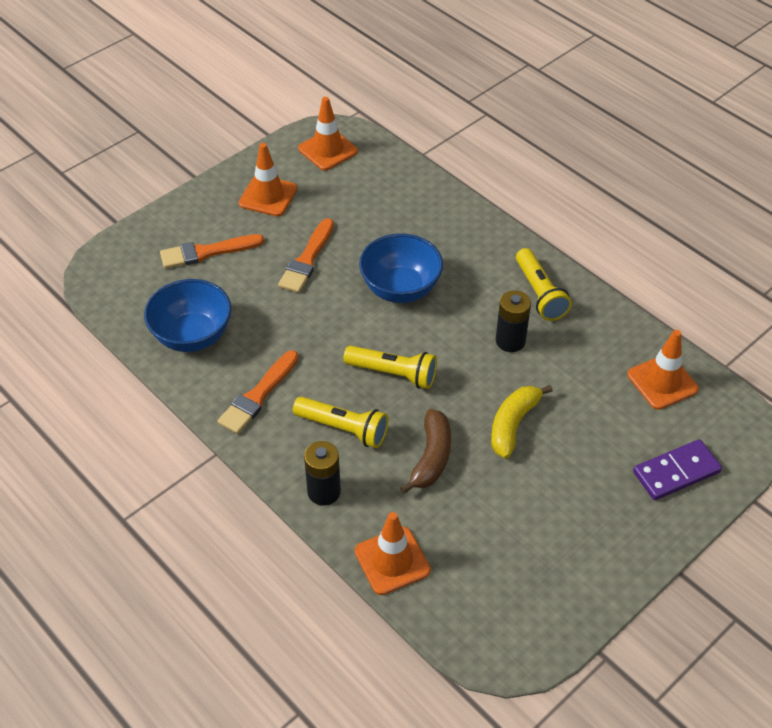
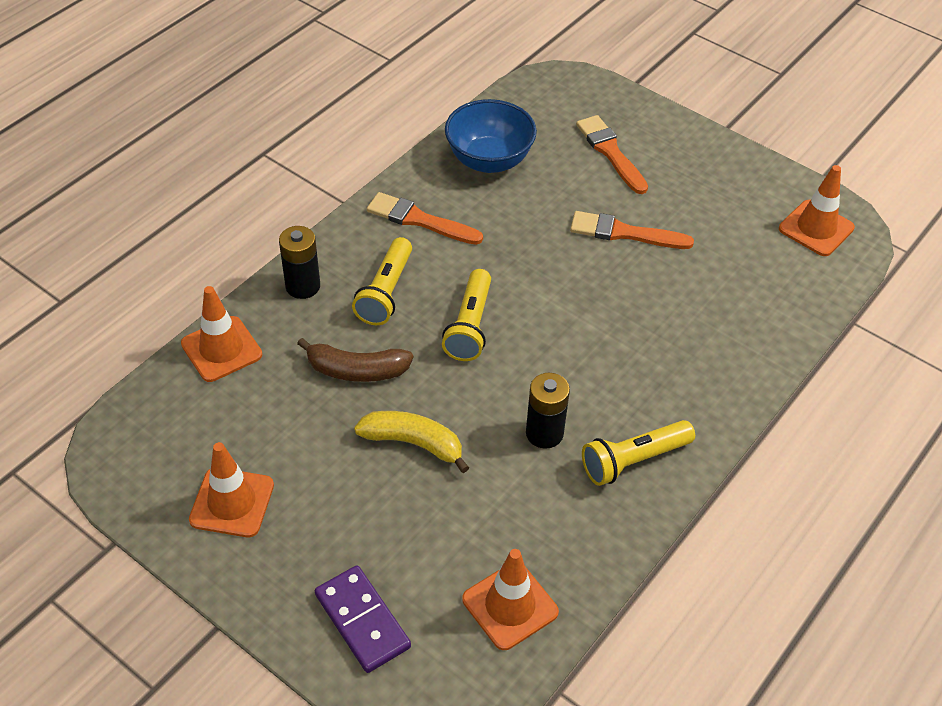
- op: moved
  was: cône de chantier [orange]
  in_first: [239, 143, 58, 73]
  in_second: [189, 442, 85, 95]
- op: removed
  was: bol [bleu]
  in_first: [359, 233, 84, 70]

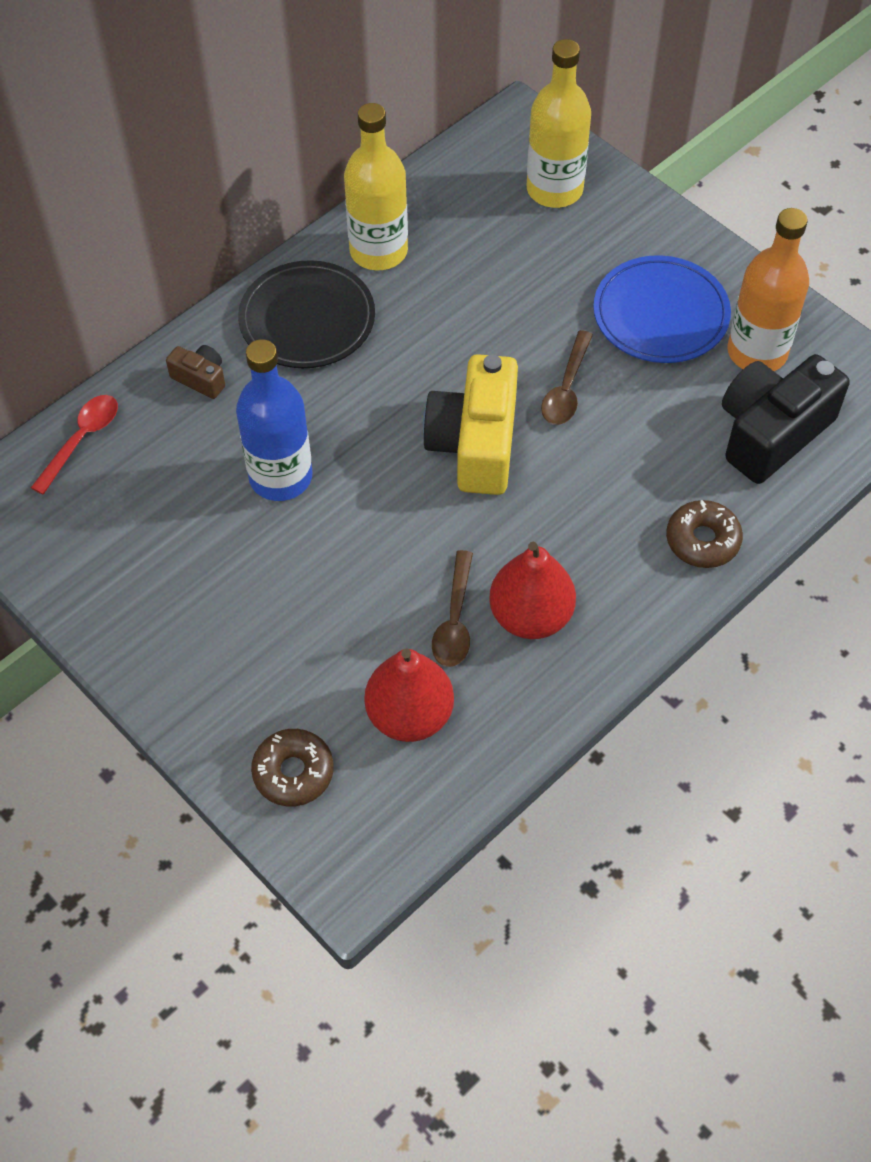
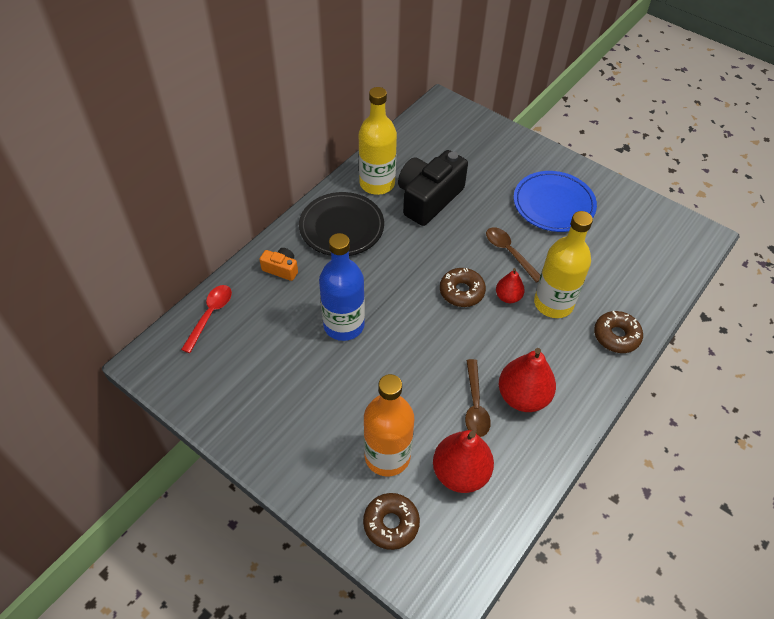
- op: moved
  was: bouteille [jaune]
  in_first: [527, 39, 64, 169]
  in_second: [534, 211, 59, 107]
- op: moved
  was: bouteille [orange]
  in_first: [728, 208, 81, 163]
  in_second: [364, 374, 50, 102]
- op: turned
  was: cuillère [marron]
  in_first: [541, 330, 52, 95]
  in_second: [486, 227, 54, 56]
  clockwise: 135
- op: recoloured
  was: appareil photo [marron]
  now: appareil photo [orange]
  in_first: [166, 345, 59, 54]
  in_second: [259, 248, 39, 33]
- op: replaced
  was: appareil photo [jaune]
  now: beignet [marron]
  in_first: [423, 354, 95, 141]
  in_second: [440, 268, 46, 39]
- op: moved
  was: appareil photo [noir]
  in_first: [722, 354, 128, 130]
  in_second: [398, 150, 70, 76]
- op: added
  now: poire [rouge]
  in_second: [496, 268, 29, 35]

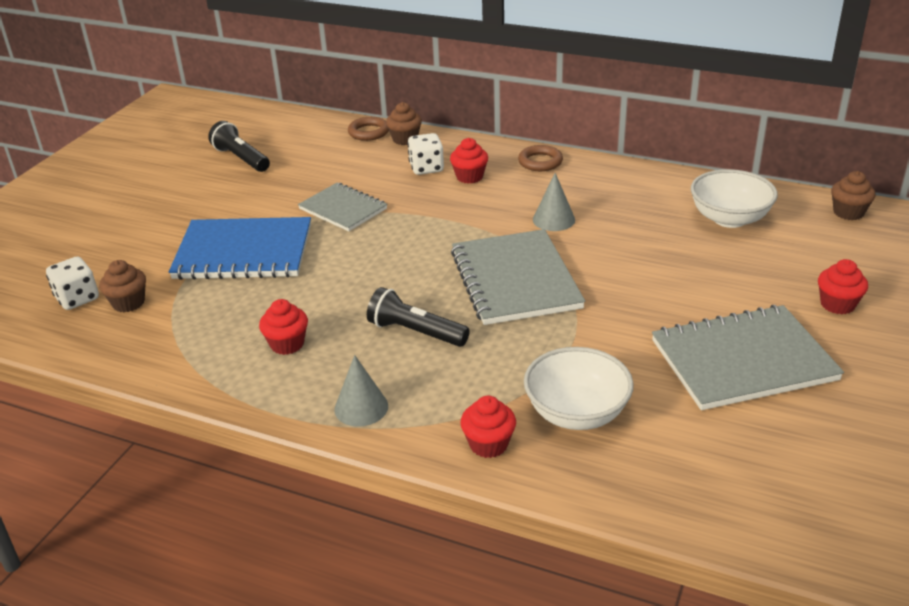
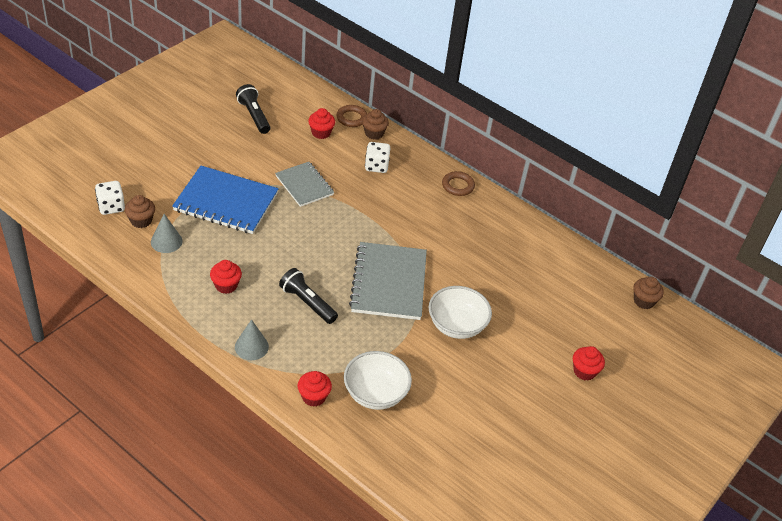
- op: moved
  was: muffin [rouge]
  in_first: [450, 138, 38, 46]
  in_second: [308, 108, 27, 31]
- op: moved
  was: bol [blanc]
  in_first: [691, 169, 87, 59]
  in_second: [428, 286, 64, 53]
- op: moved
  was: cône [gris]
  in_first: [533, 173, 42, 58]
  in_second: [151, 214, 32, 39]
- op: removed
  was: carnet [gris]
  in_first: [652, 305, 192, 105]

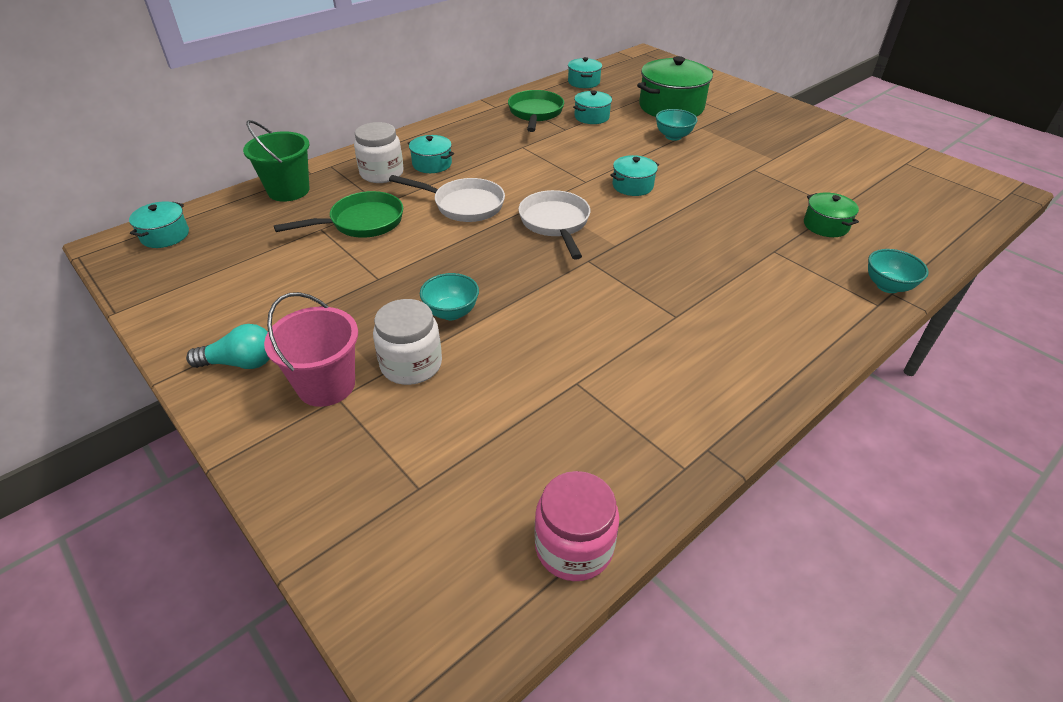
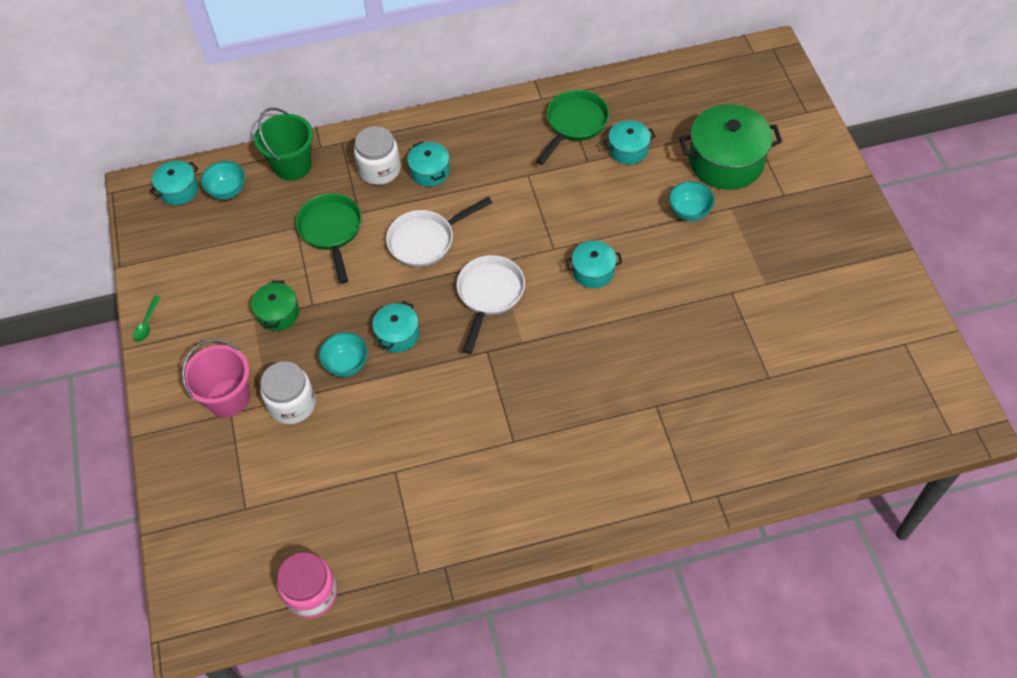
- op: moved
  was: marmite [turquoise]
  in_first: [568, 57, 34, 31]
  in_second: [372, 301, 47, 52]
- op: turned
  was: poêle [blanc]
  in_first: [389, 175, 116, 47]
  in_second: [386, 197, 106, 70]
  clockwise: 105
- op: turned
  was: poêle [vert]
  in_first: [274, 191, 129, 47]
  in_second: [296, 193, 66, 91]
  clockwise: -105
- op: moved
  was: marmite [vert]
  in_first: [804, 192, 55, 45]
  in_second: [251, 280, 48, 51]
- op: moved
  was: bol [turquoise]
  in_first: [868, 249, 61, 44]
  in_second: [201, 161, 44, 39]
- op: removed
  was: ampoule [turquoise]
  in_first: [186, 324, 84, 45]
- op: added
  now: cuillère [vert]
  in_second: [133, 296, 28, 46]

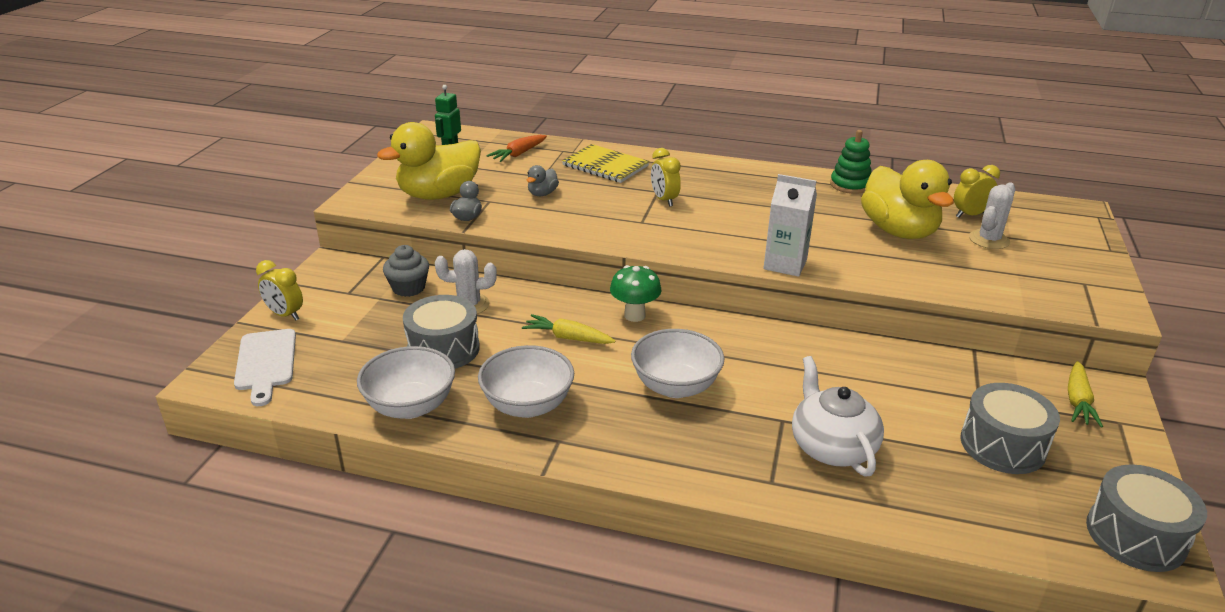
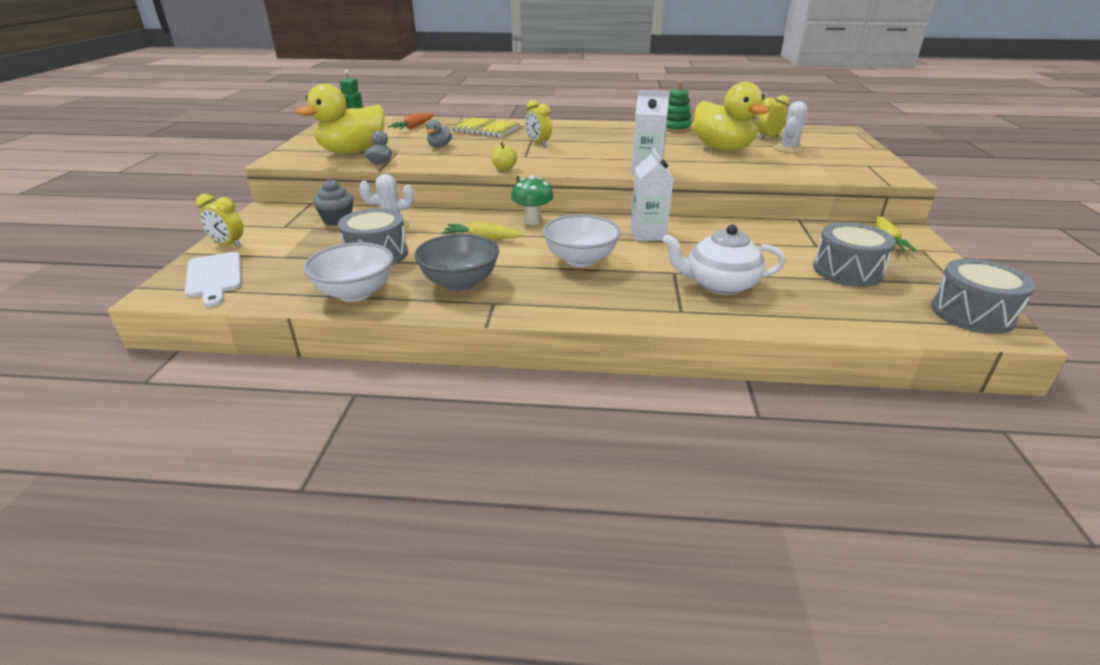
- op: recoloured
  was: bol [blanc]
  now: bol [gris]
  in_first: [478, 345, 96, 73]
  in_second: [414, 234, 85, 57]
- op: turned
  was: théière [blanc]
  in_first: [792, 356, 92, 121]
  in_second: [662, 224, 123, 71]
  clockwise: -60
- op: added
  now: pomme [jaune]
  in_second: [491, 142, 26, 29]
- op: added
  now: brique de lait [blanc]
  in_second: [630, 148, 44, 93]

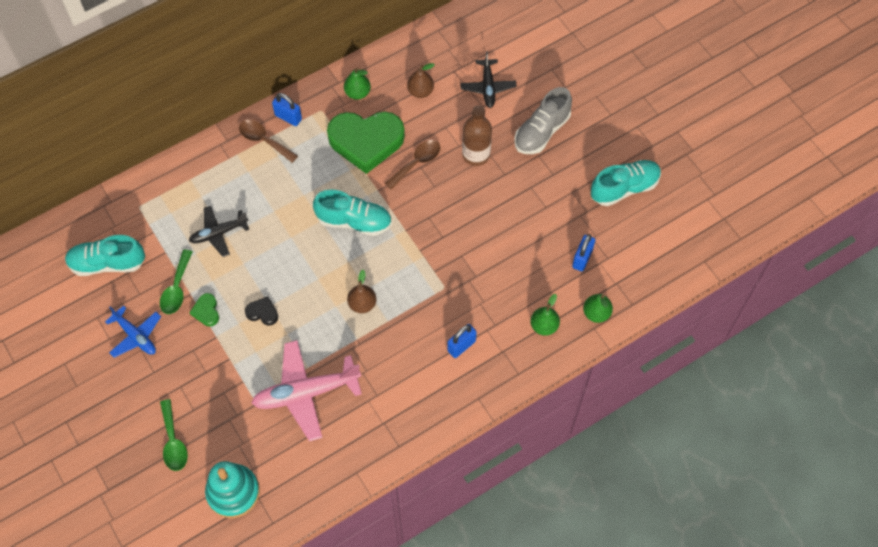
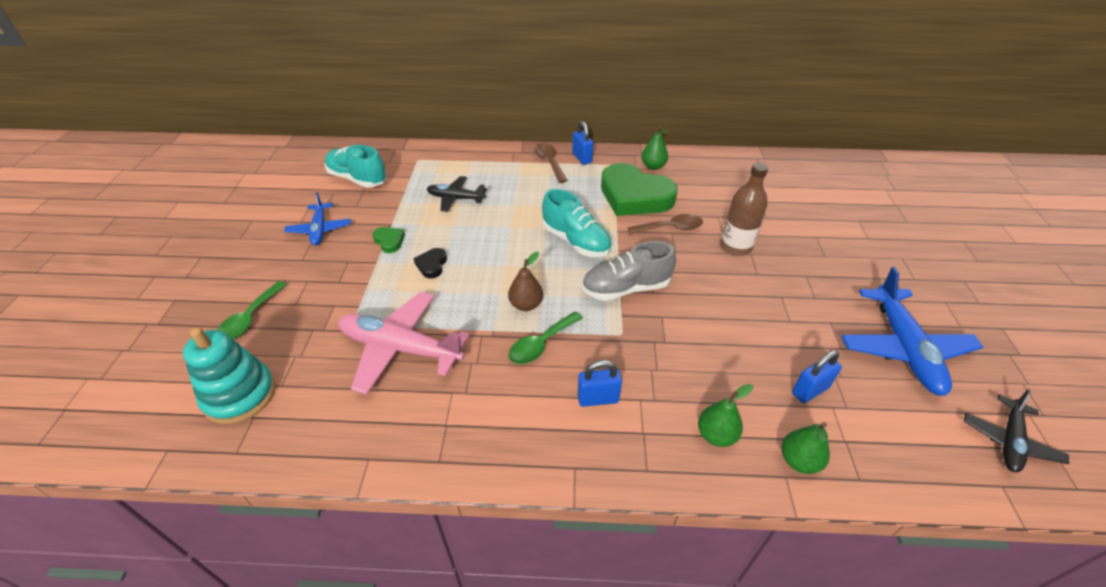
- op: moved
  was: avion [noir]
  in_first: [460, 51, 57, 57]
  in_second: [964, 389, 105, 83]
- op: removed
  was: poire [marron]
  in_first: [407, 63, 28, 35]
- op: moved
  was: chaussure [gris]
  in_first: [514, 87, 58, 67]
  in_second: [582, 241, 94, 60]
- op: replaced
  was: chaussure [turquoise]
  now: avion [bleu]
  in_first: [591, 160, 70, 46]
  in_second: [842, 267, 141, 129]
- op: moved
  was: cuillère [vert]
  in_first: [160, 249, 33, 65]
  in_second: [508, 311, 75, 53]
- op: turned
  was: cœur [vert]
  in_first: [189, 293, 30, 33]
  in_second: [372, 227, 33, 26]
  clockwise: 120
- op: turned
  was: cœur [noir]
  in_first: [245, 296, 33, 30]
  in_second: [414, 248, 33, 31]
  clockwise: -135

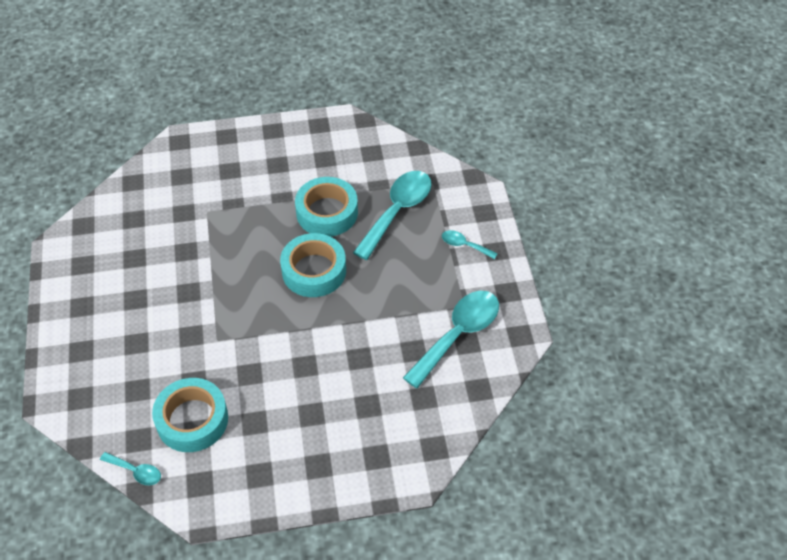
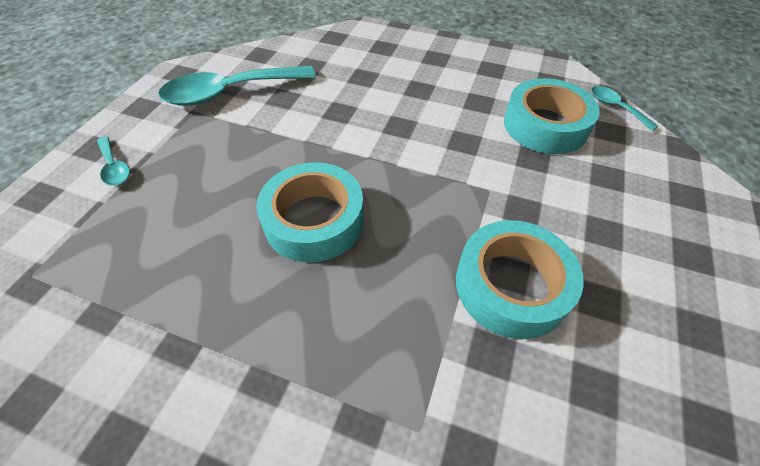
- op: removed
  was: cuillère [turquoise]
  in_first: [353, 171, 79, 89]
- op: moved
  was: ruban adhésif [turquoise]
  in_first: [295, 177, 63, 60]
  in_second: [456, 220, 128, 119]

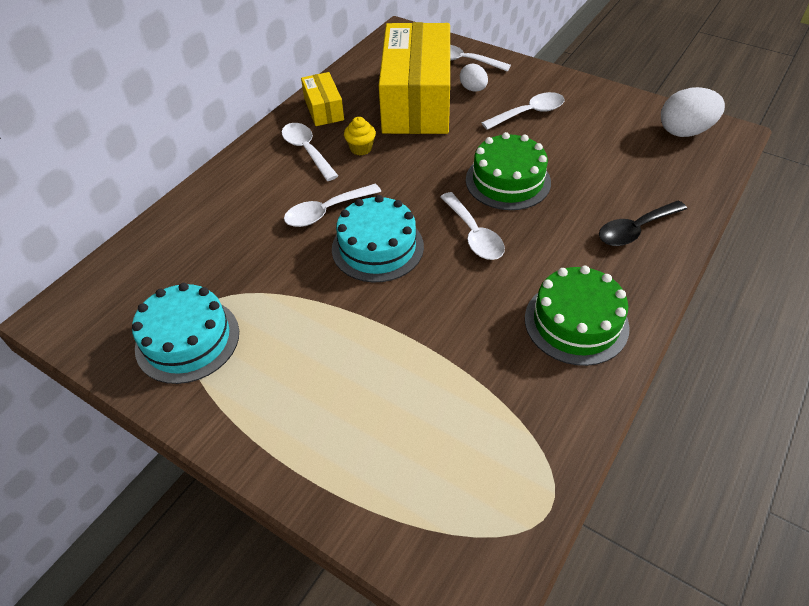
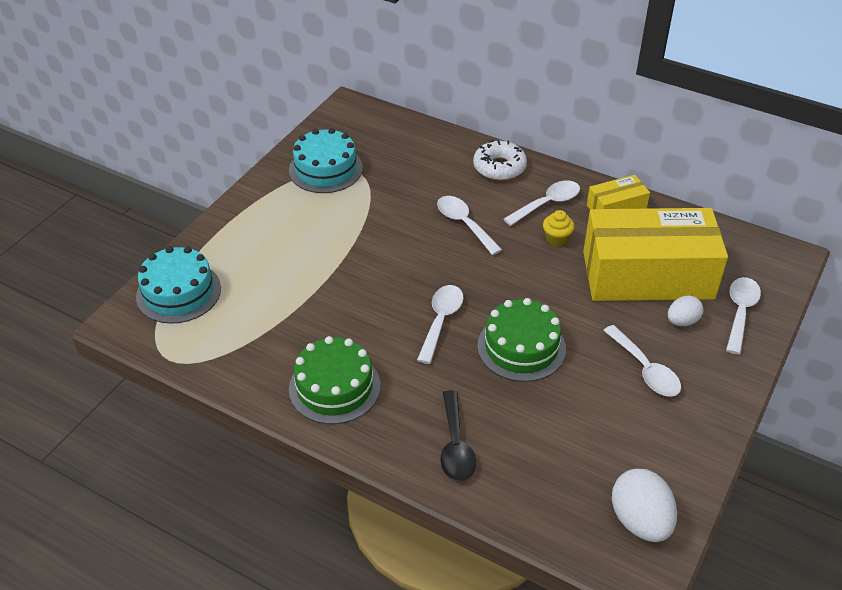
- op: turned
  was: cuillère [blanc]
  in_first: [440, 192, 65, 68]
  in_second: [417, 285, 47, 79]
  clockwise: 135
- op: moved
  was: gâteau [turquoise]
  in_first: [332, 195, 92, 87]
  in_second: [136, 246, 85, 78]
- op: turned
  was: cuillère [noir]
  in_first: [599, 200, 88, 46]
  in_second: [440, 390, 36, 91]
  clockwise: -150
- op: added
  now: beignet [blanc]
  in_second: [473, 140, 54, 41]

